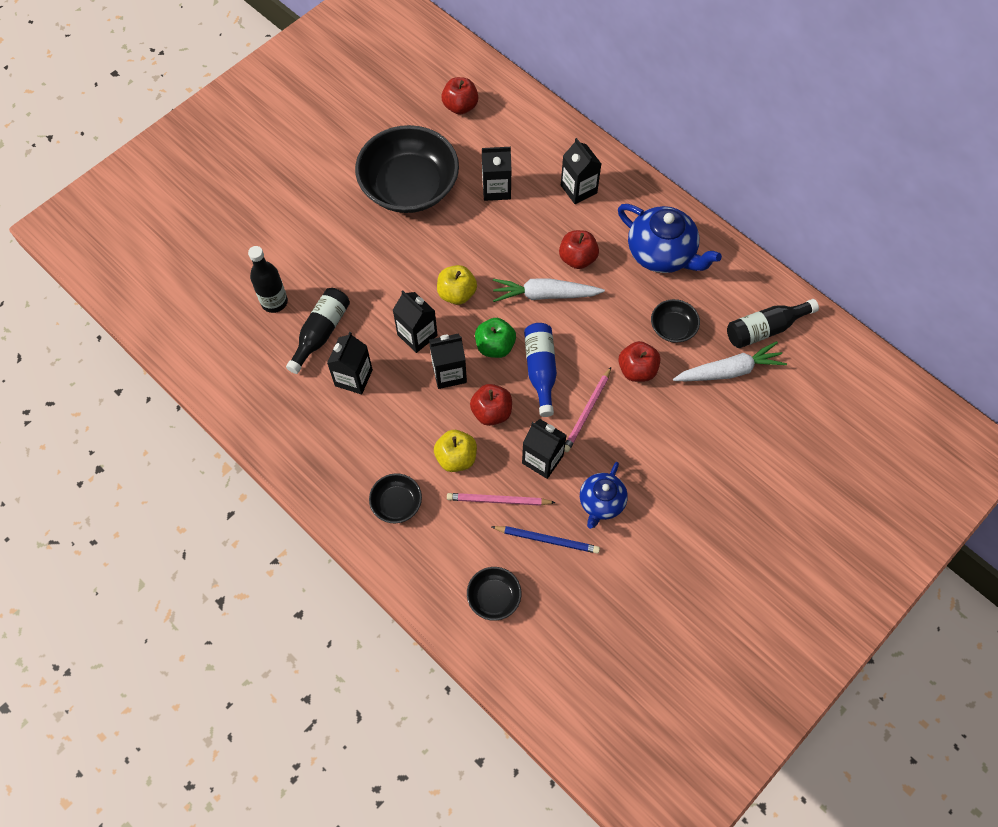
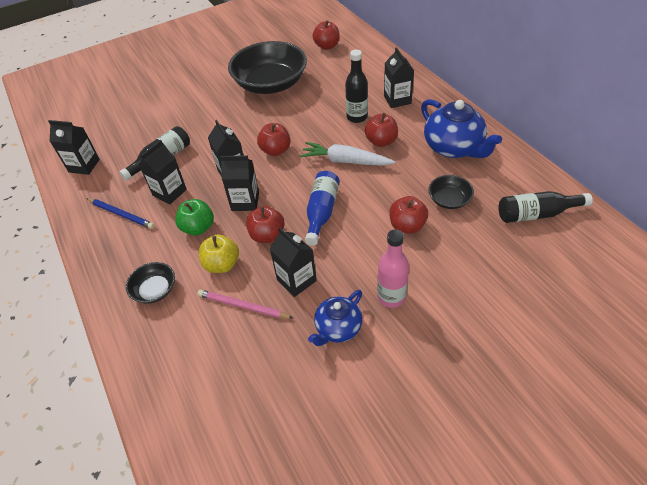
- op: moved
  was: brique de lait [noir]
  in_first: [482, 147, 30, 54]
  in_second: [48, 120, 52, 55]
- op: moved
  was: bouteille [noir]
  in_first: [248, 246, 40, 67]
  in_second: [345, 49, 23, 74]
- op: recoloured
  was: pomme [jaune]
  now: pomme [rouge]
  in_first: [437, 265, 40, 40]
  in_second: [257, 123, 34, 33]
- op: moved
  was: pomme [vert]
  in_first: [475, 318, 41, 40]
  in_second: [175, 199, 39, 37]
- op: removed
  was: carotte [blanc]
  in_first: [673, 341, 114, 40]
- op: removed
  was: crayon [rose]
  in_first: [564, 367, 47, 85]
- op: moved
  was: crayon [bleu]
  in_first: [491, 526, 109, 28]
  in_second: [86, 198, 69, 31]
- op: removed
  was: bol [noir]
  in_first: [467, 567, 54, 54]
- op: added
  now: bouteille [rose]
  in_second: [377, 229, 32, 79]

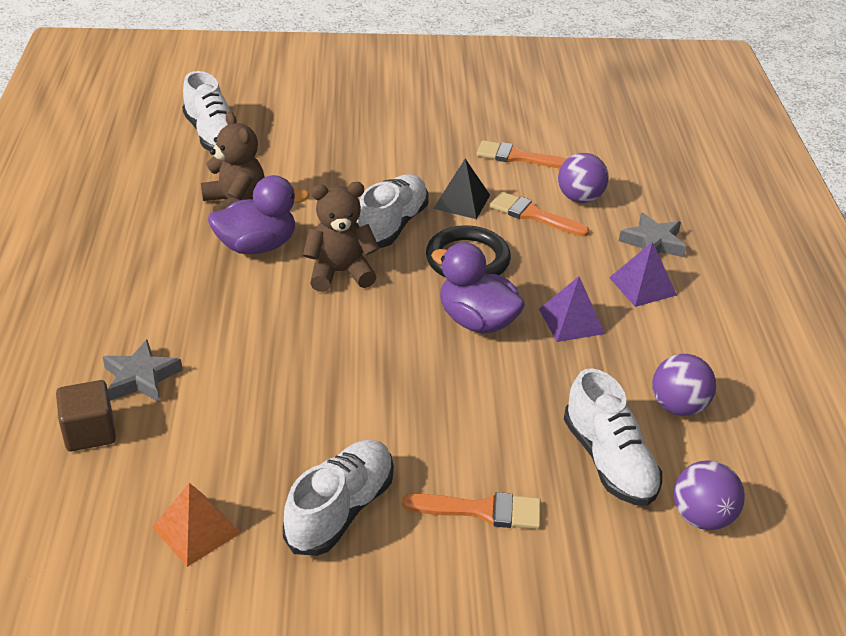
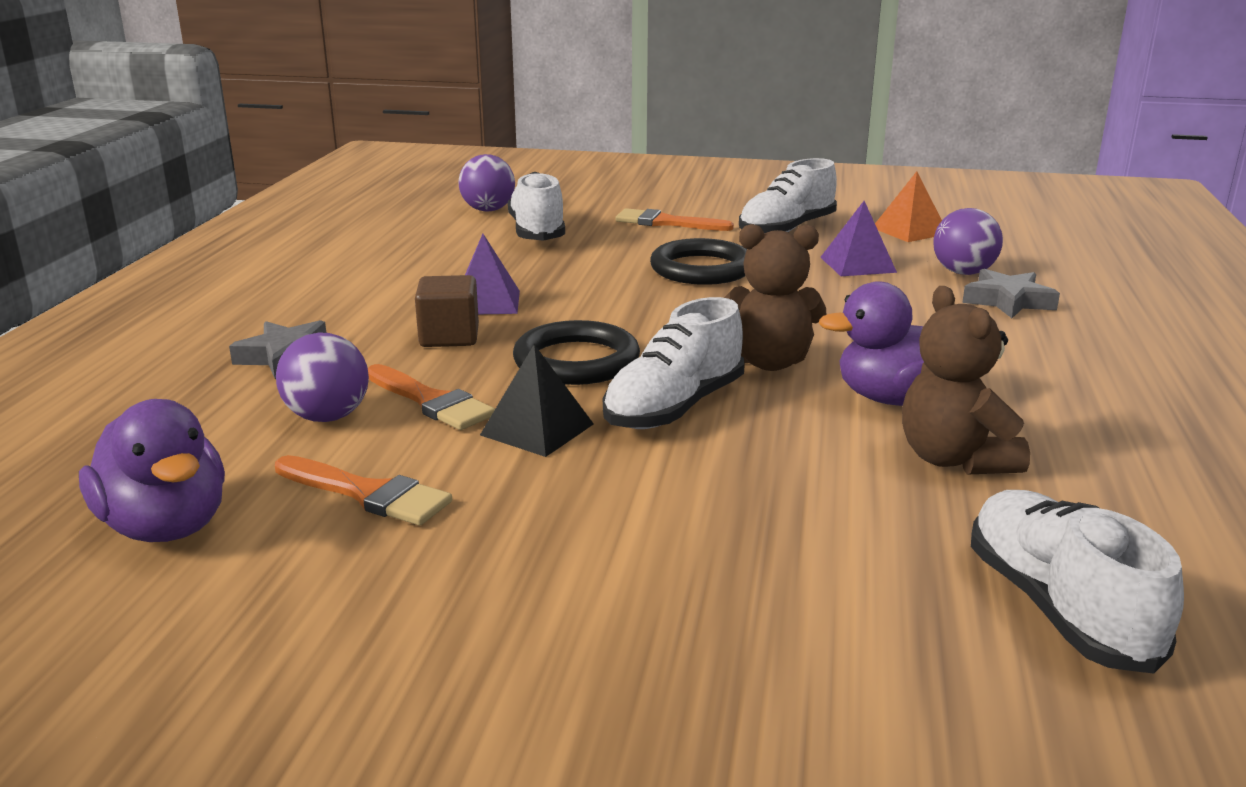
- op: moved
  was: canard [violet]
  in_first: [431, 242, 94, 92]
  in_second: [79, 399, 146, 143]
- op: moved
  was: pyramide [violet]
  in_first: [609, 242, 68, 65]
  in_second: [820, 201, 77, 75]
- op: moved
  was: balle [violet]
  in_first: [652, 354, 64, 62]
  in_second: [933, 208, 70, 67]
- op: moved
  was: cube [marron]
  in_first: [56, 380, 60, 71]
  in_second: [415, 275, 64, 72]
- op: added
  now: anneau [noir]
  in_second: [650, 238, 97, 47]

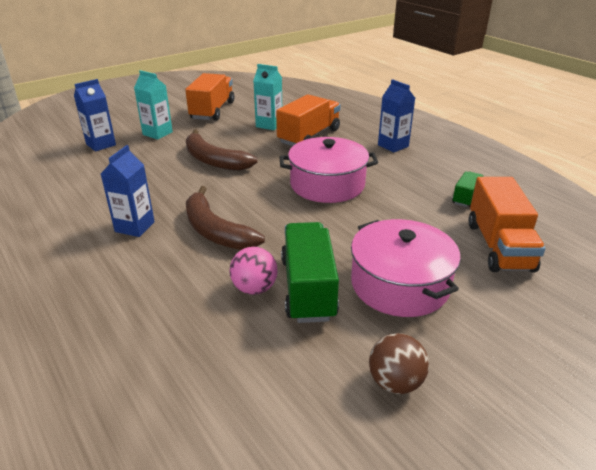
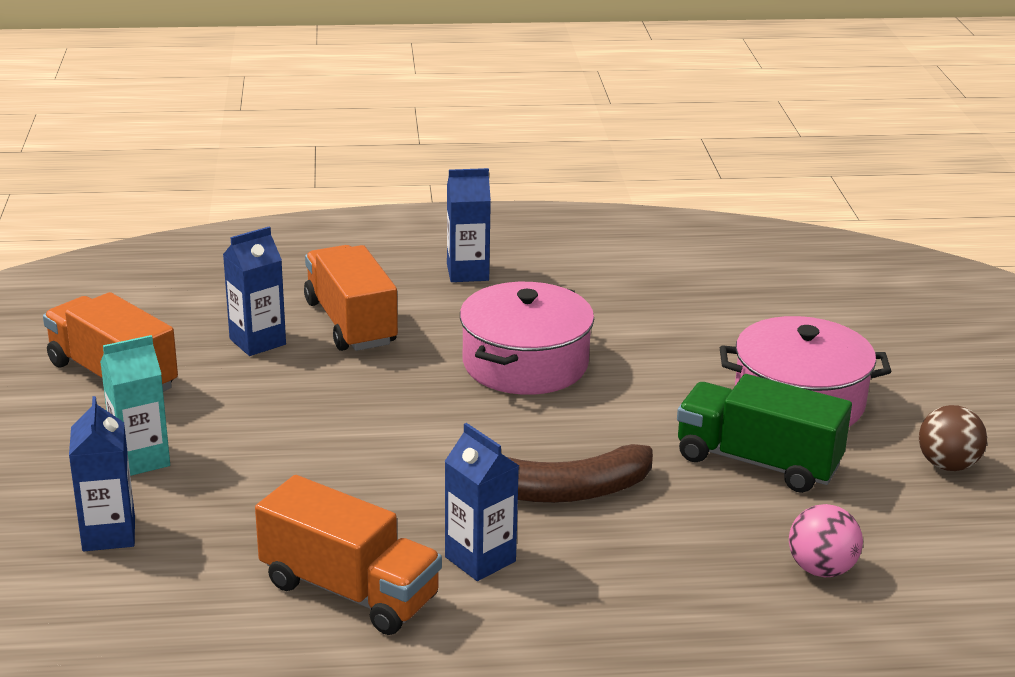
- op: recoloured
  was: brique de lait [turquoise]
  now: brique de lait [bleu]
  in_first: [254, 64, 28, 66]
  in_second: [223, 227, 63, 129]
- op: removed
  was: banane [marron]
  in_first: [186, 130, 71, 41]
- op: removed
  was: camion [vert]
  in_first: [452, 171, 32, 36]
- op: moved
  was: camion [orange]
  in_first: [469, 177, 76, 96]
  in_second: [255, 475, 187, 160]
- op: moved
  was: balle [rose]
  in_first: [229, 247, 49, 48]
  in_second: [789, 504, 74, 73]

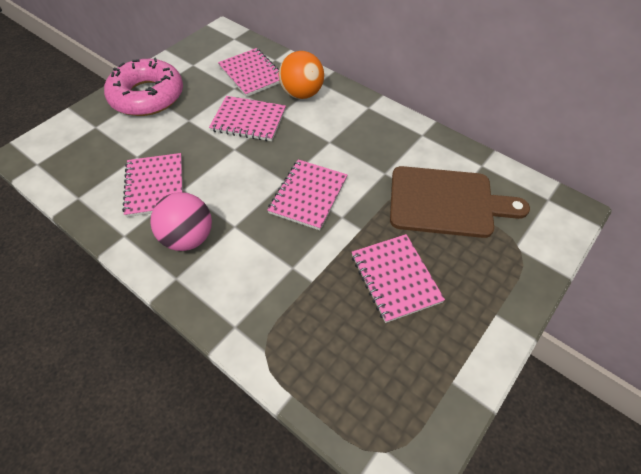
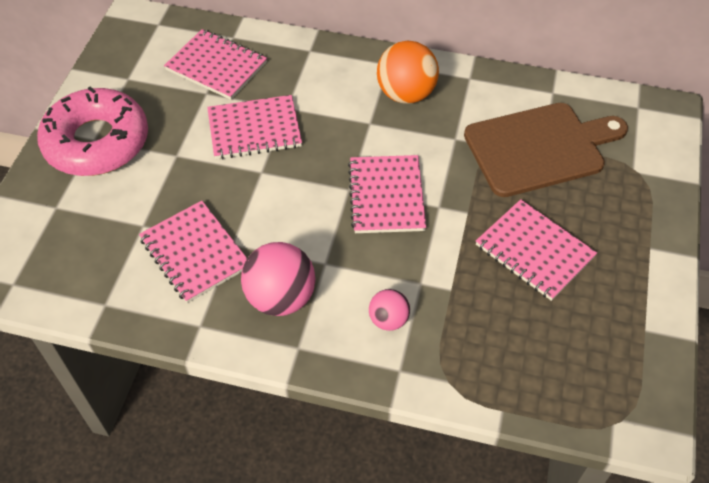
- op: moved
  was: balle [orange]
  in_first: [279, 51, 45, 48]
  in_second: [377, 41, 62, 63]
- op: added
  now: balle [rose]
  in_second: [369, 289, 41, 42]

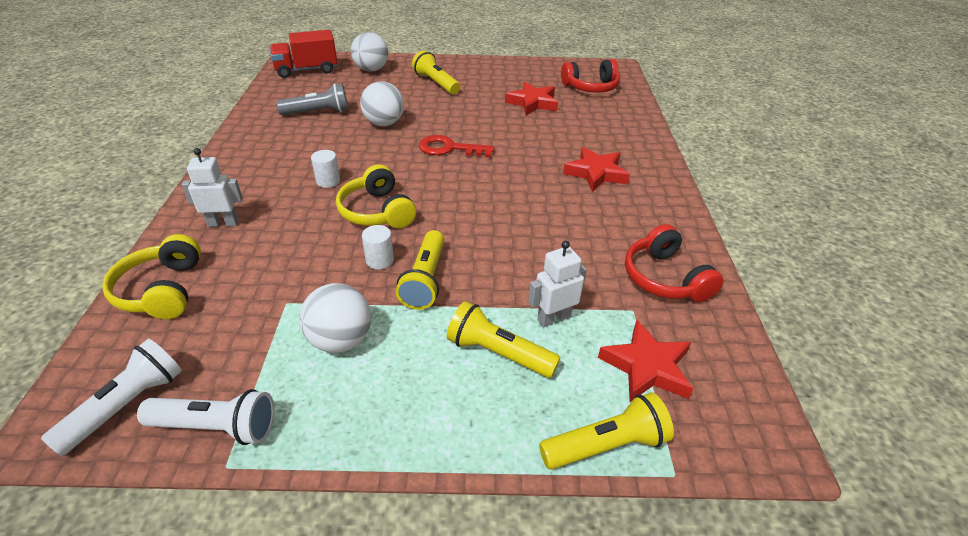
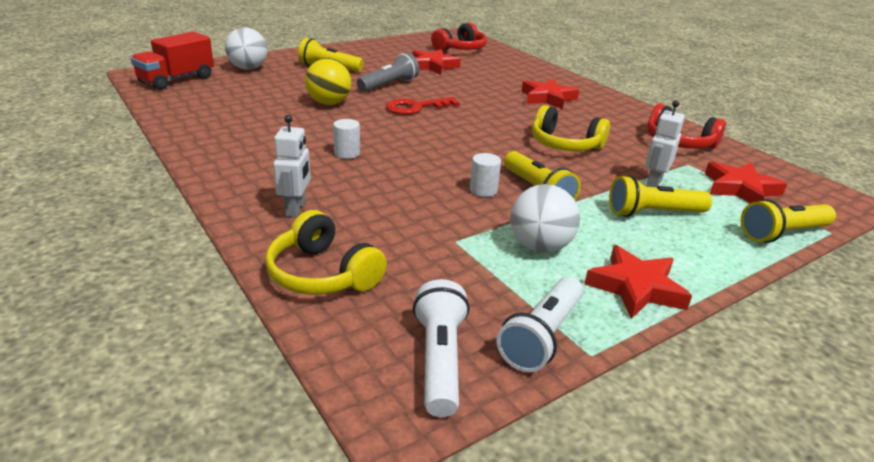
- op: recoloured
  was: balle [blanc]
  now: balle [jaune]
  in_first: [360, 81, 44, 45]
  in_second: [305, 58, 47, 47]
- op: moved
  was: lampe de poche [gris]
  in_first: [276, 83, 73, 32]
  in_second: [357, 53, 62, 39]
- op: turned
  was: robot [blanc]
  in_first: [182, 148, 61, 79]
  in_second: [273, 115, 38, 102]
  clockwise: 135
- op: moved
  was: casque audio [jaune]
  in_first: [336, 164, 80, 64]
  in_second: [532, 105, 78, 46]
- op: turned
  was: lampe de poche [blanc]
  in_first: [137, 389, 138, 56]
  in_second: [497, 276, 86, 96]
  clockwise: 150
- op: turned
  was: lampe de poche [jaune]
  in_first: [539, 393, 135, 77]
  in_second: [741, 199, 95, 44]
  clockwise: -150
- op: added
  now: étoile [rouge]
  in_second: [584, 245, 108, 74]

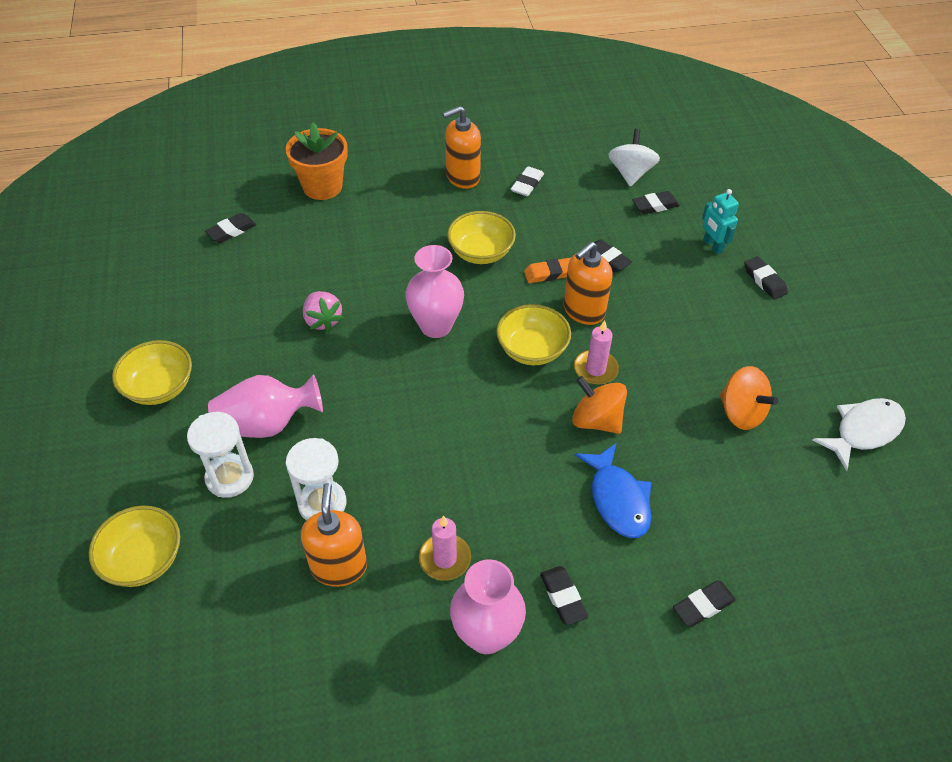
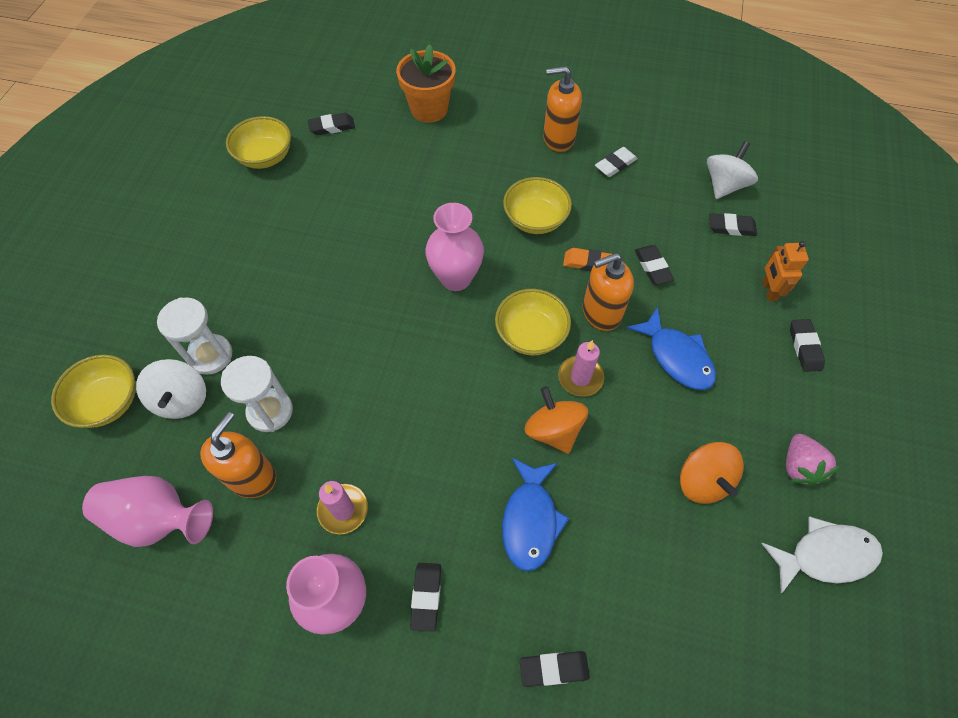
- op: recoloured
  was: robot [turquoise]
  now: robot [orange]
  in_first: [702, 189, 37, 65]
  in_second: [762, 241, 47, 60]
- op: moved
  was: fraise [rose]
  in_first: [303, 291, 41, 41]
  in_second: [786, 434, 54, 53]
- op: moved
  was: bol [jaune]
  in_first: [112, 340, 80, 65]
  in_second: [226, 116, 65, 53]
- op: moved
  was: vase [rose]
  in_first: [208, 374, 115, 64]
  in_second: [82, 476, 131, 71]
- op: added
  now: poisson [bleu]
  in_second: [627, 307, 89, 83]
- op: added
  now: toupie [blanc]
  in_second: [136, 359, 70, 60]

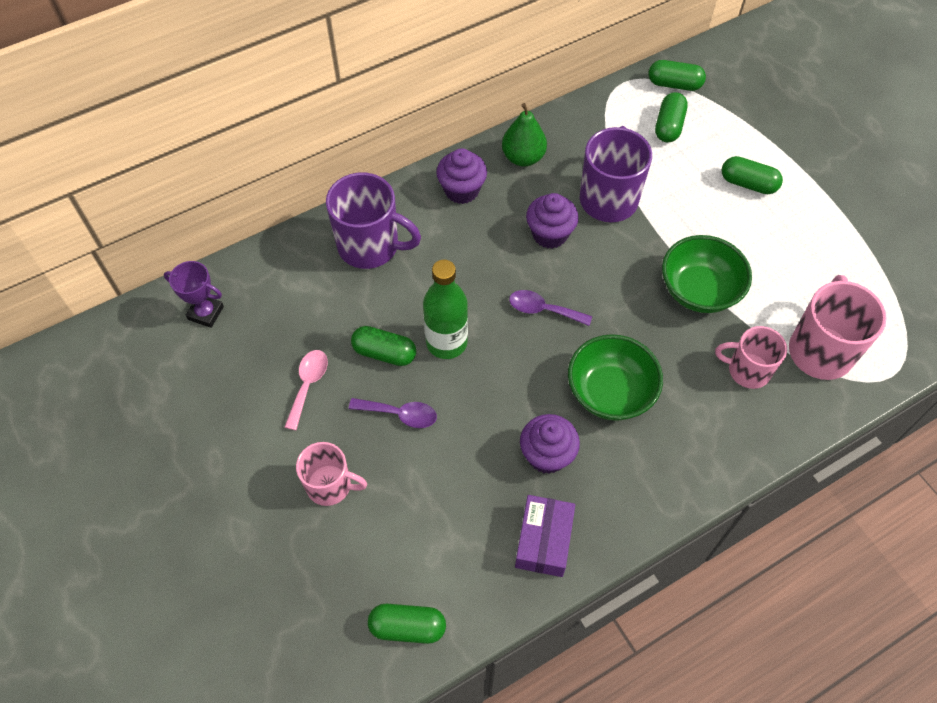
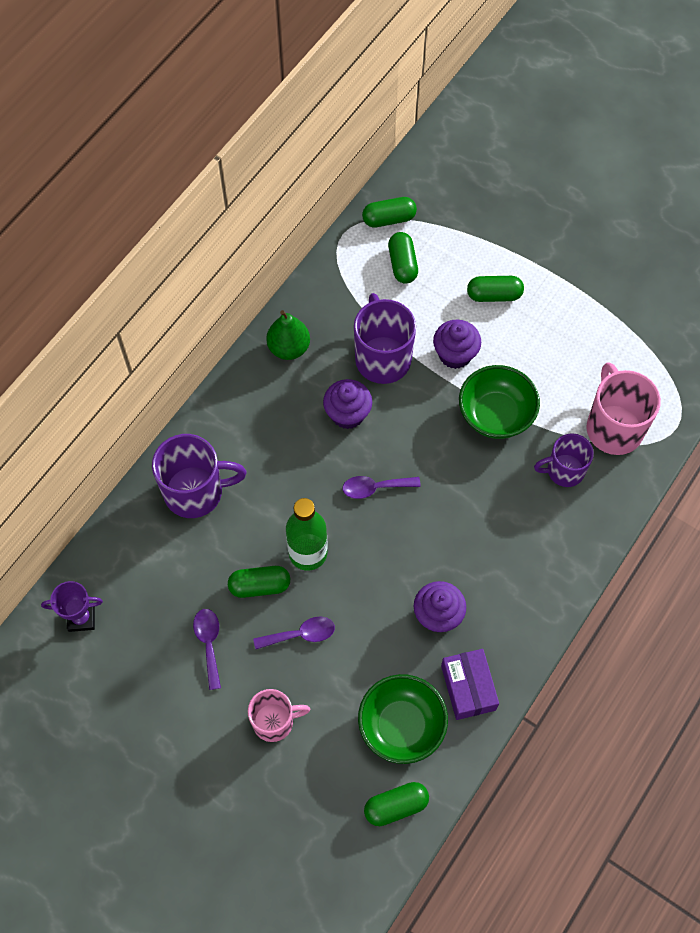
- op: moved
  was: muffin [violet]
  in_first: [436, 148, 51, 56]
  in_second: [433, 320, 48, 49]
- op: recoloured
  was: tasse [rose]
  now: tasse [violet]
  in_first: [715, 326, 72, 63]
  in_second: [534, 433, 60, 54]
- op: moved
  was: bol [vert]
  in_first: [568, 334, 95, 87]
  in_second: [358, 674, 90, 90]
- op: recoloured
  was: cuillère [rose]
  now: cuillère [violet]
  in_first: [285, 350, 43, 80]
  in_second: [193, 609, 28, 81]

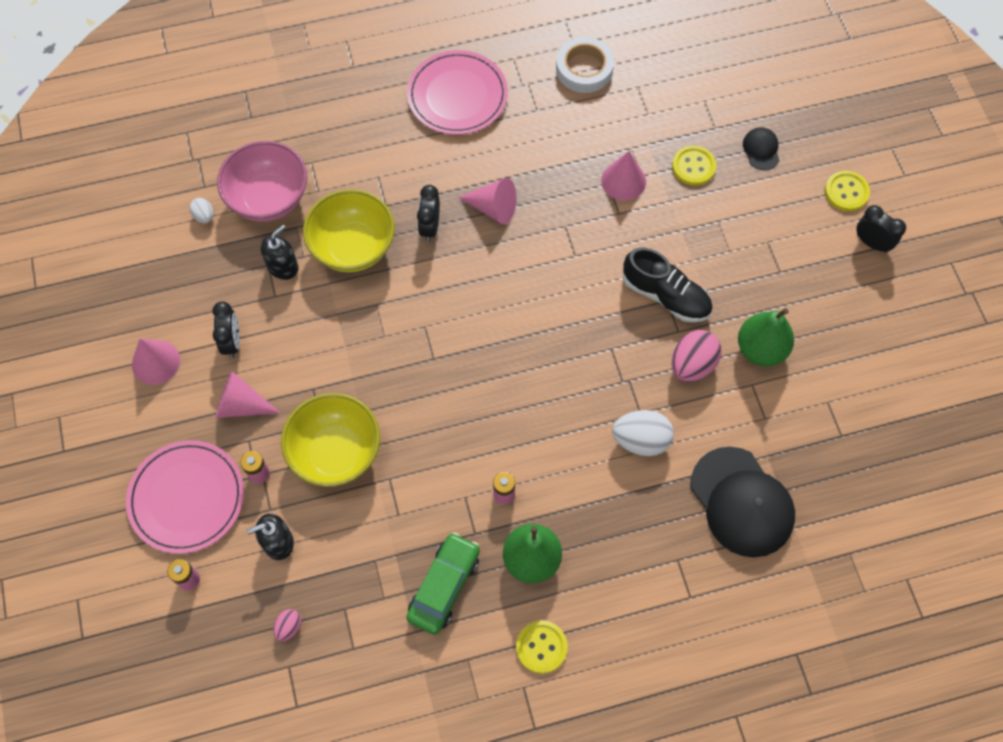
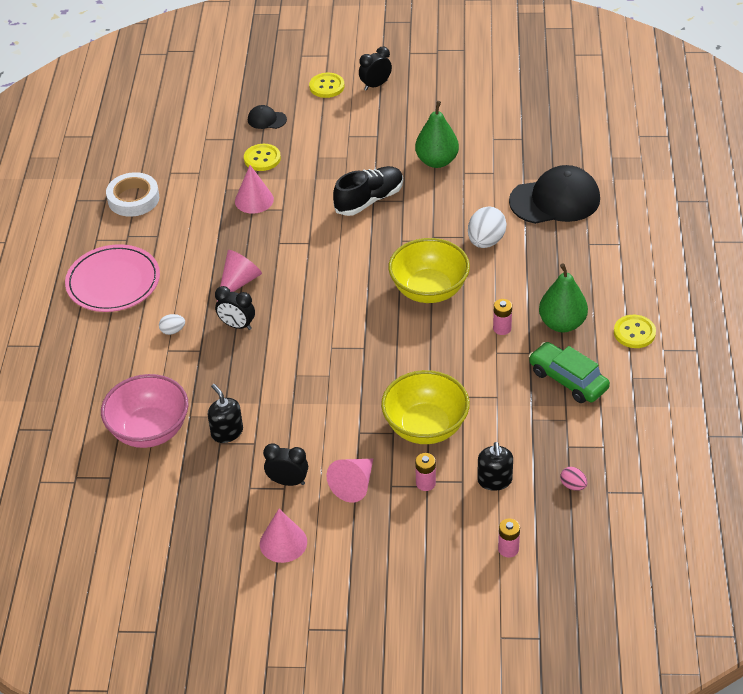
- op: moved
  was: bol [jaune]
  in_first: [303, 189, 92, 83]
  in_second: [388, 238, 82, 65]
- op: moved
  was: œuf [blanc]
  in_first: [190, 198, 23, 25]
  in_second: [159, 314, 26, 21]
- op: removed
  was: œuf [rose]
  in_first: [672, 330, 50, 52]
- op: removed
  was: assiette [rose]
  in_first: [126, 440, 118, 114]

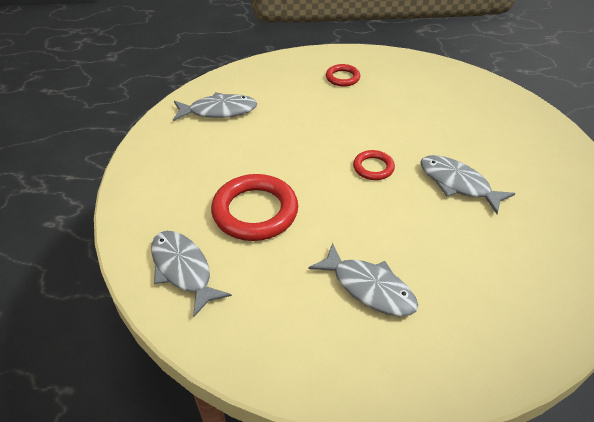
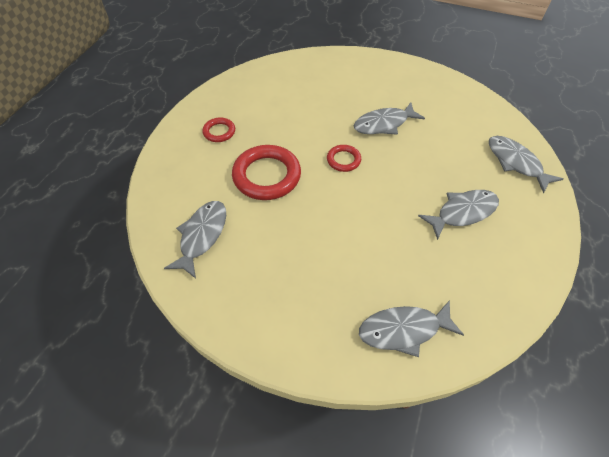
- op: moved
  was: anneau [rouge]
  in_first: [211, 174, 87, 67]
  in_second: [232, 145, 69, 55]
- op: added
  now: poisson [gris]
  in_second: [489, 136, 74, 57]

